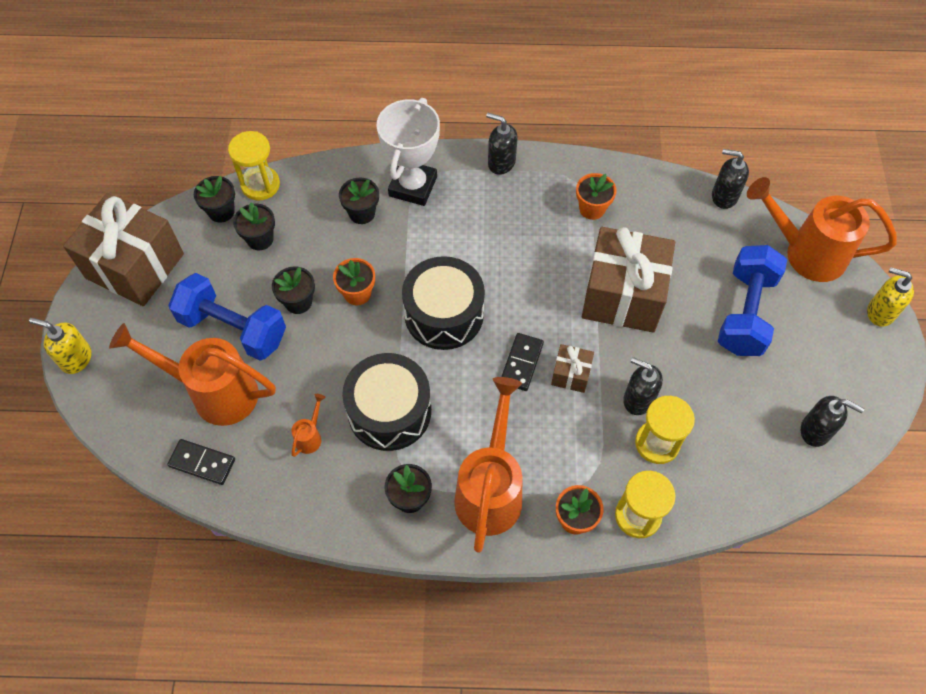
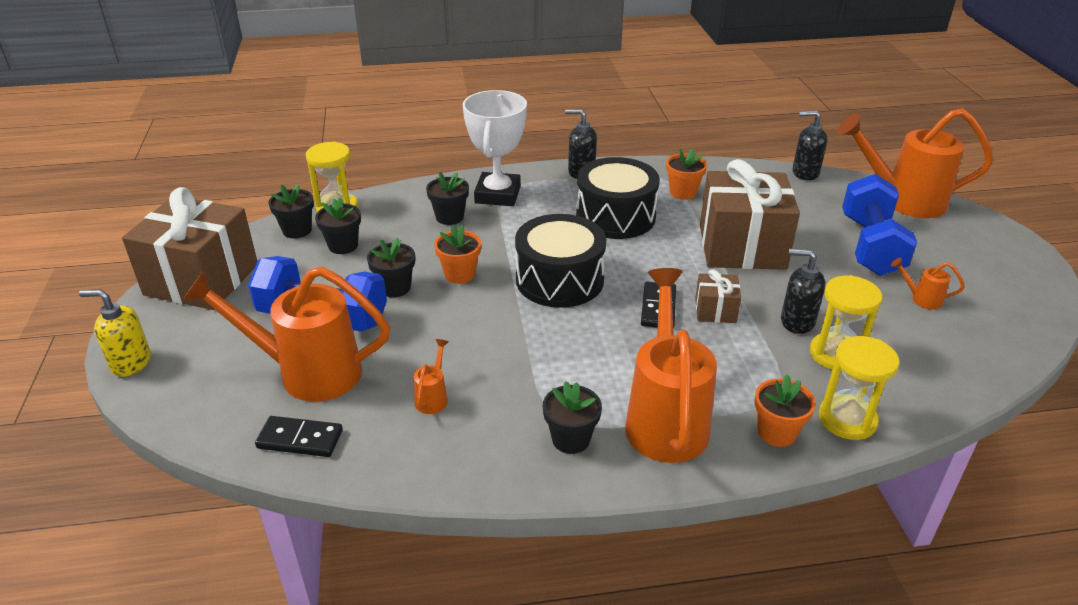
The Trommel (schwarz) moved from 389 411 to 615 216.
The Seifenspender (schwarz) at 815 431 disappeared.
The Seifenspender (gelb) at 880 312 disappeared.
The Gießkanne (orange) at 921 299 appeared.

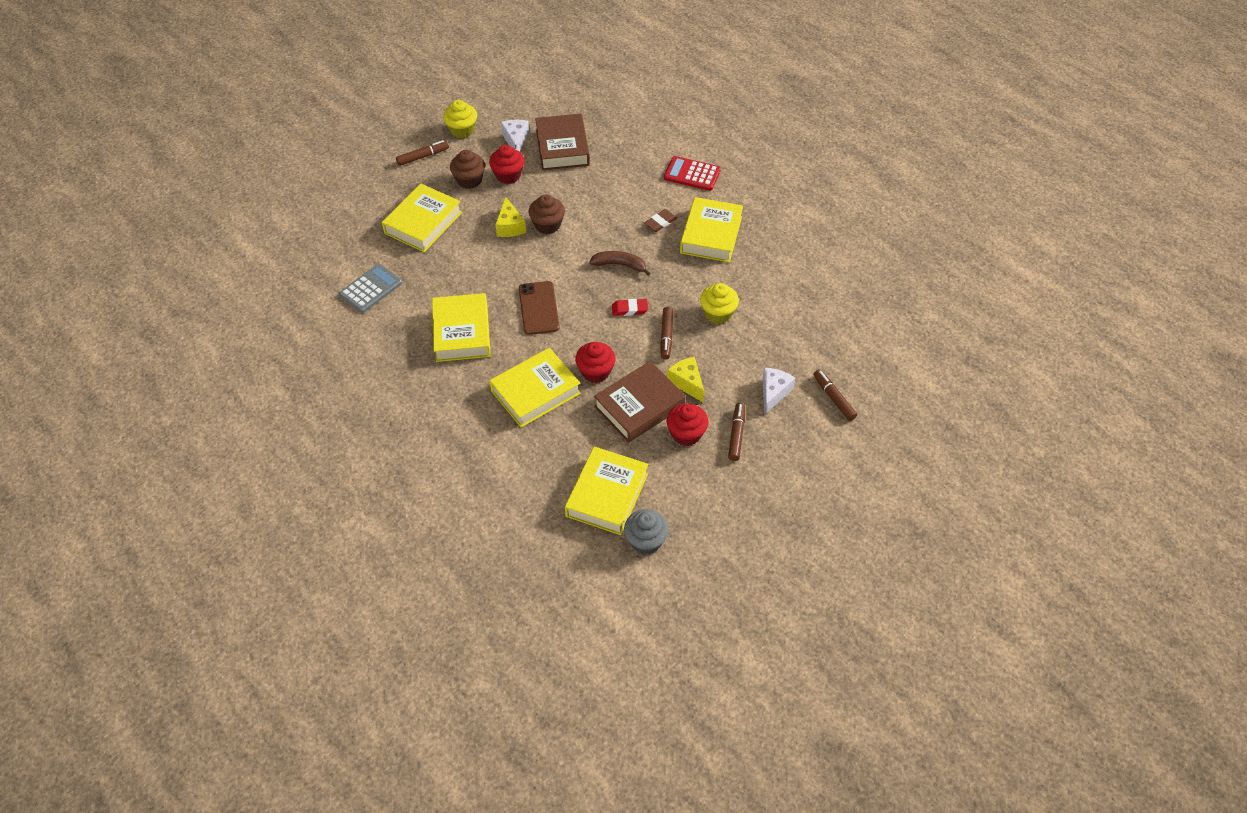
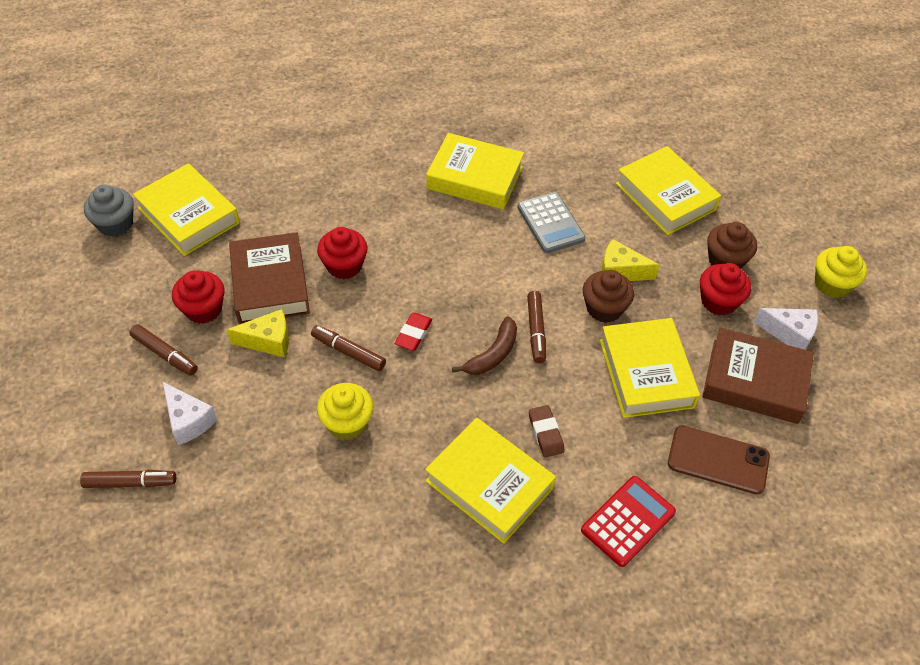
The Taschenrechner (grau) moved from 371 289 to 550 223.
The Filzstift (braun) moved from 423 156 to 536 330.
The Buch (gelb) moved from 535 392 to 646 373.
The Handy (braun) moved from 539 308 to 718 460.

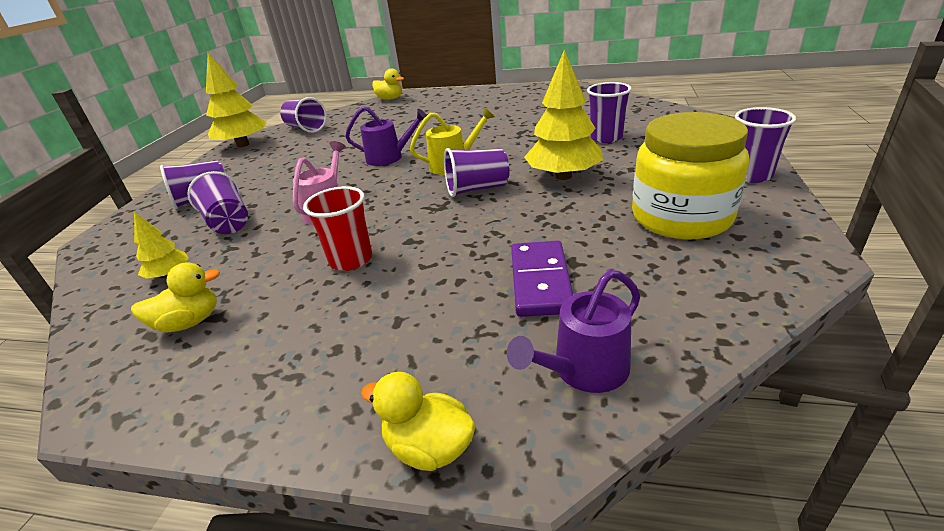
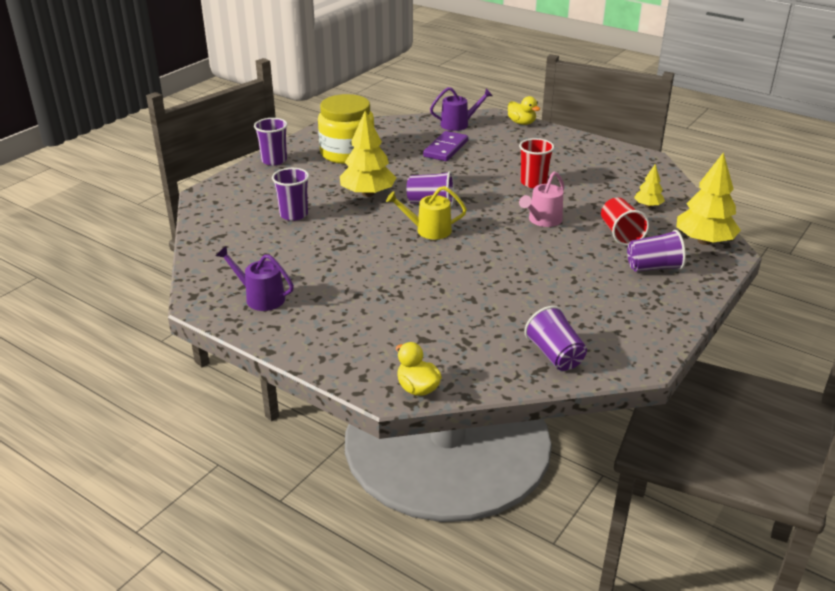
The Ente (gelb) at 189 322 disappeared.
The Becher (lila) at 228 222 became the Becher (rot) at 620 234.
The Baum (gelb) moved from 243 145 to 704 241.
The Gießkanne (lila) moved from 389 157 to 261 298.

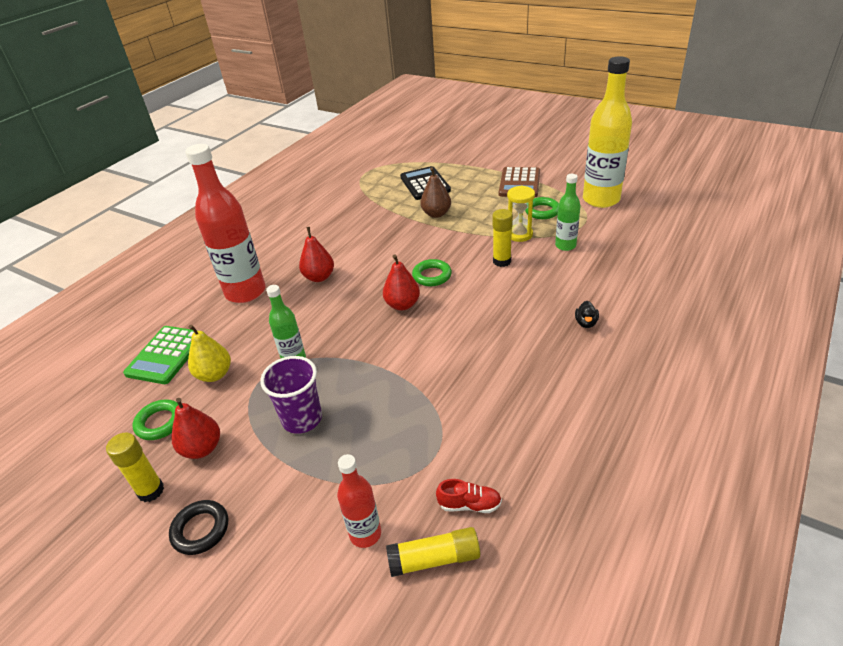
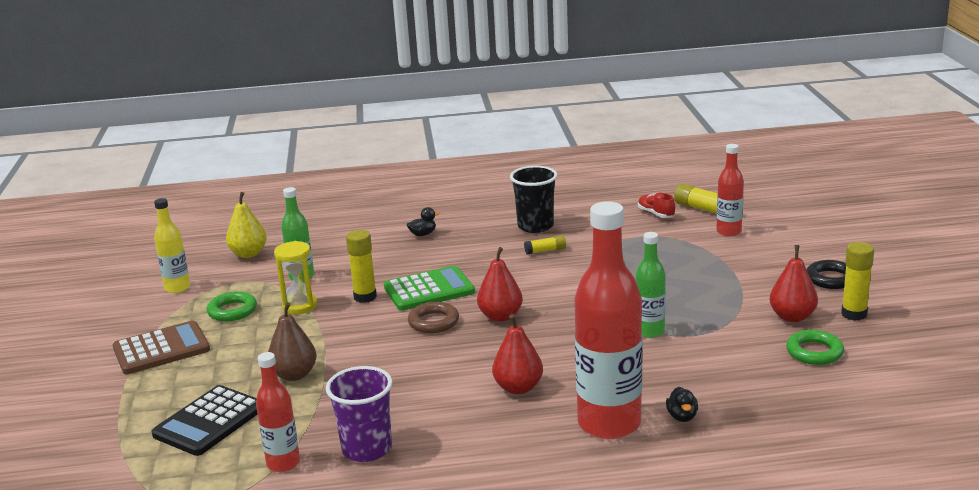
The Taschenrechner (grün) moved from 166 355 to 429 290.
The Birne (gelb) moved from 214 374 to 248 254.
The Becher (lila) moved from 302 419 to 367 449.
The Ring (grün) at 432 276 became the Ring (braun) at 433 322.
The Flasche (gelb) at 601 200 changed to 0.52 times the size.
The Flasche (rot) at 283 463 appeared.
The Becher (schwarz) at 535 226 appeared.
The Klebestift (gelb) at 545 251 appeared.
The Ente (schwarz) at 682 417 appeared.

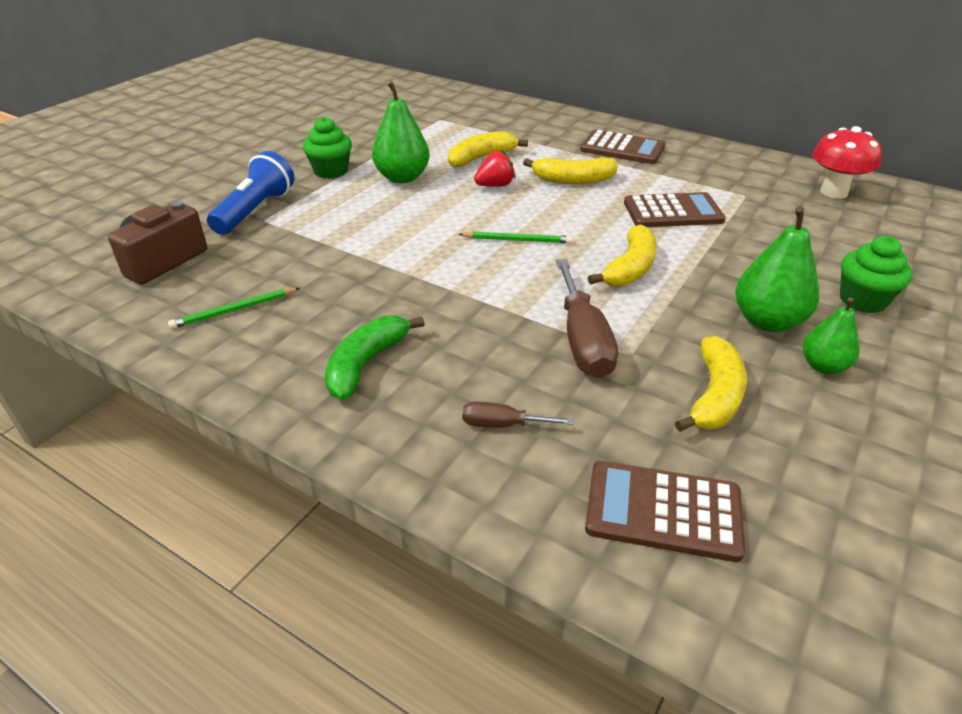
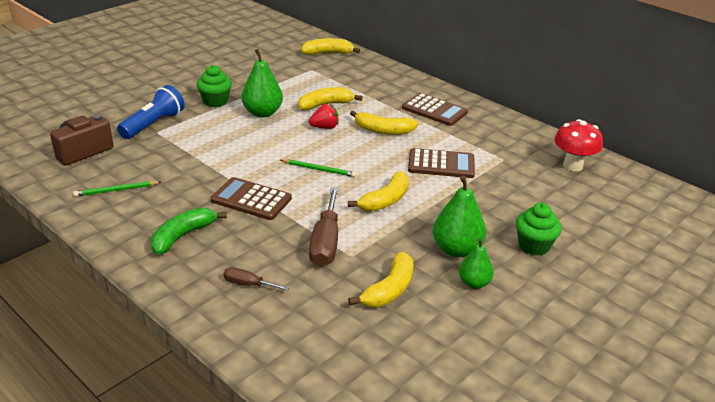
The Taschenrechner (braun) moved from 663 511 to 251 199.
The Banane (gelb) at 328 53 appeared.

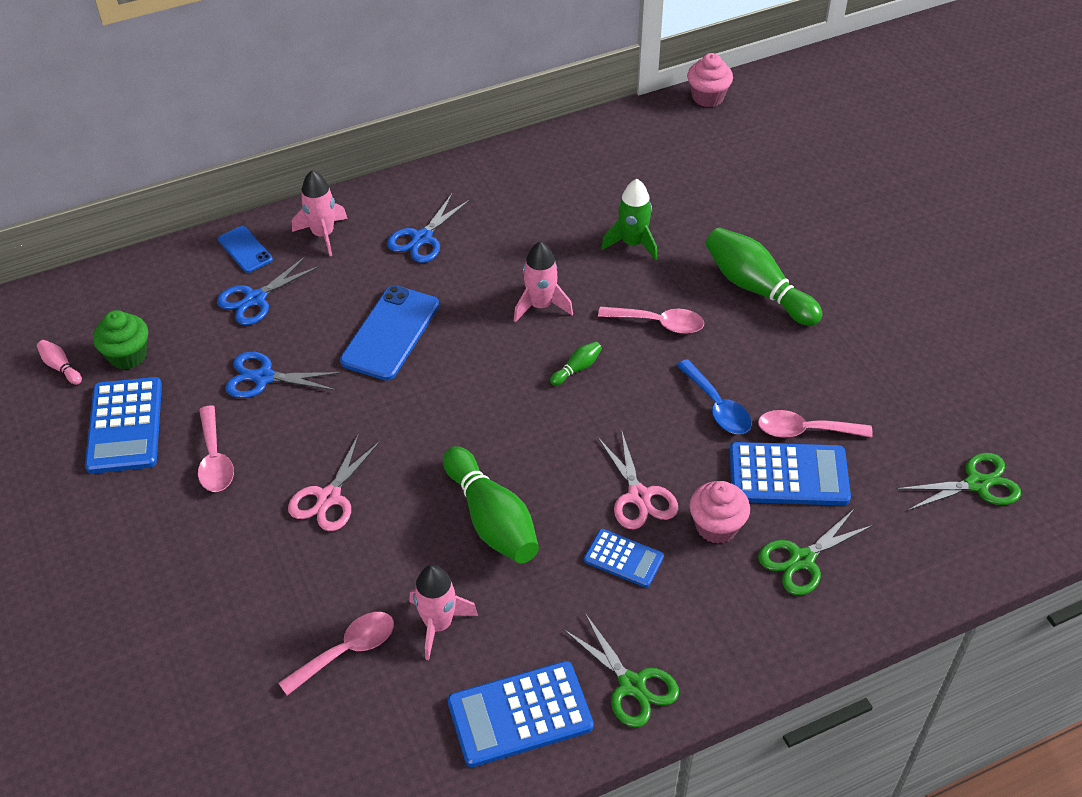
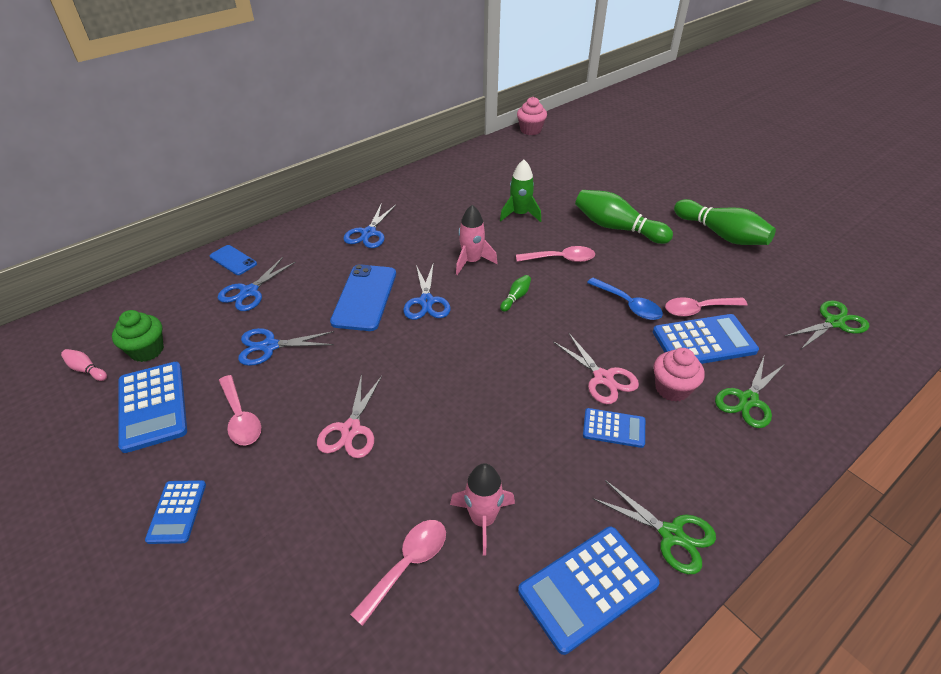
The Rakete (rosa) at 323 234 disappeared.
The Bowlingkegel (grün) moved from 492 519 to 721 234.
The Taschenrechner (blau) at 177 512 appeared.
The Schere (blau) at 426 301 appeared.

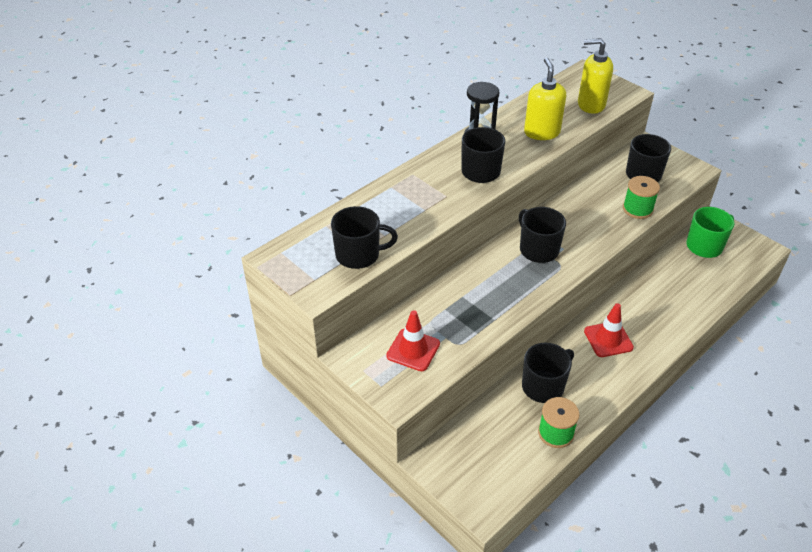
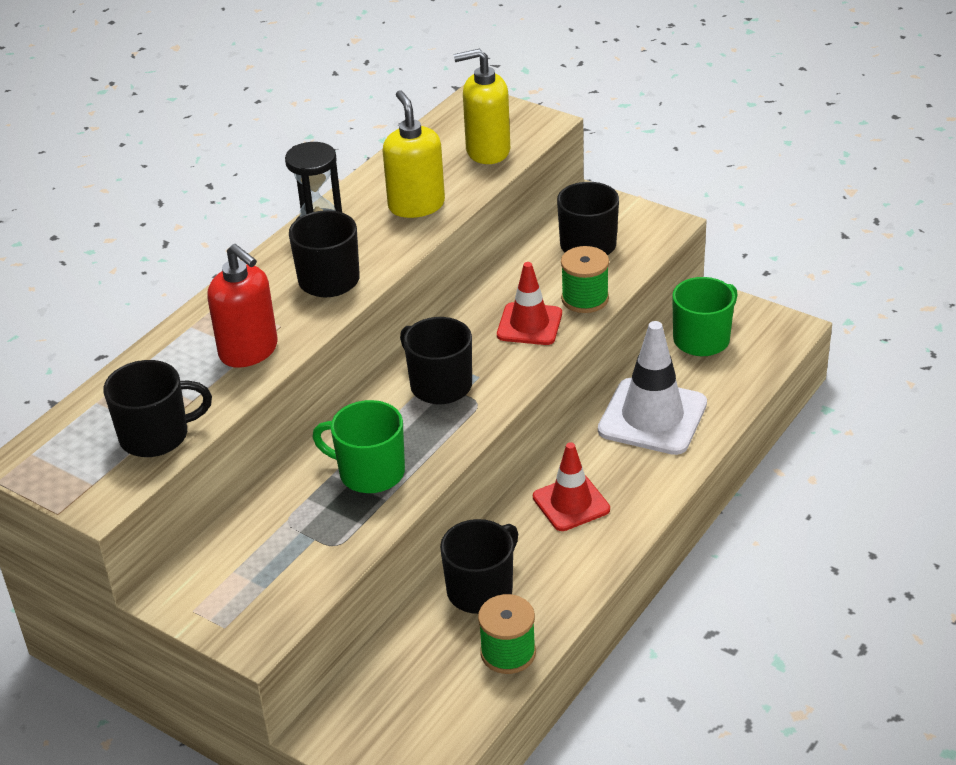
The Leitkegel (rot) moved from 413 350 to 529 324.
The Seifenspender (rot) at 249 351 appeared.
The Tasse (grün) at 370 472 appeared.
The Leitkegel (weiß) at 652 417 appeared.

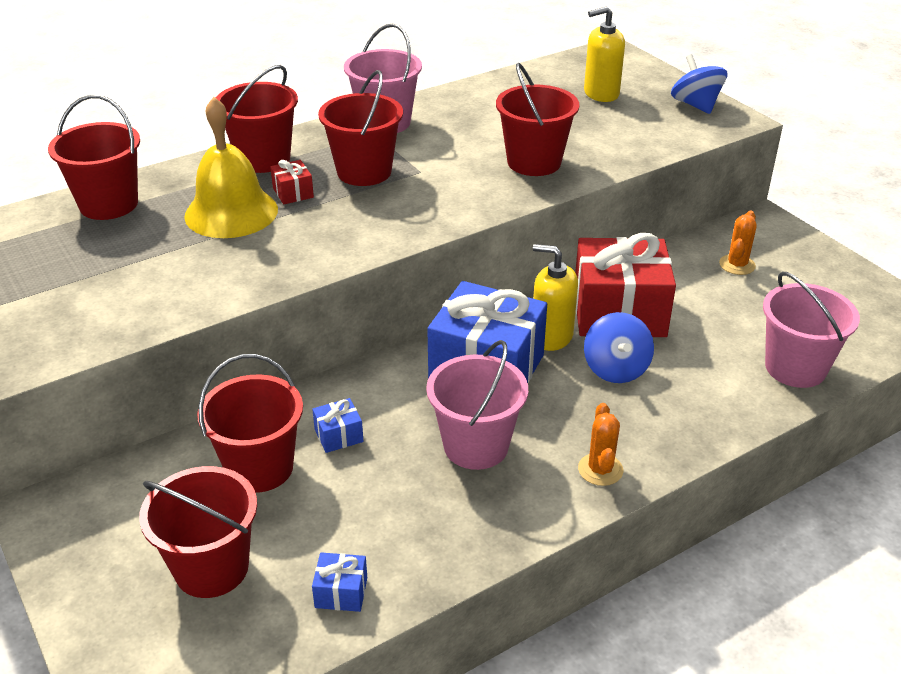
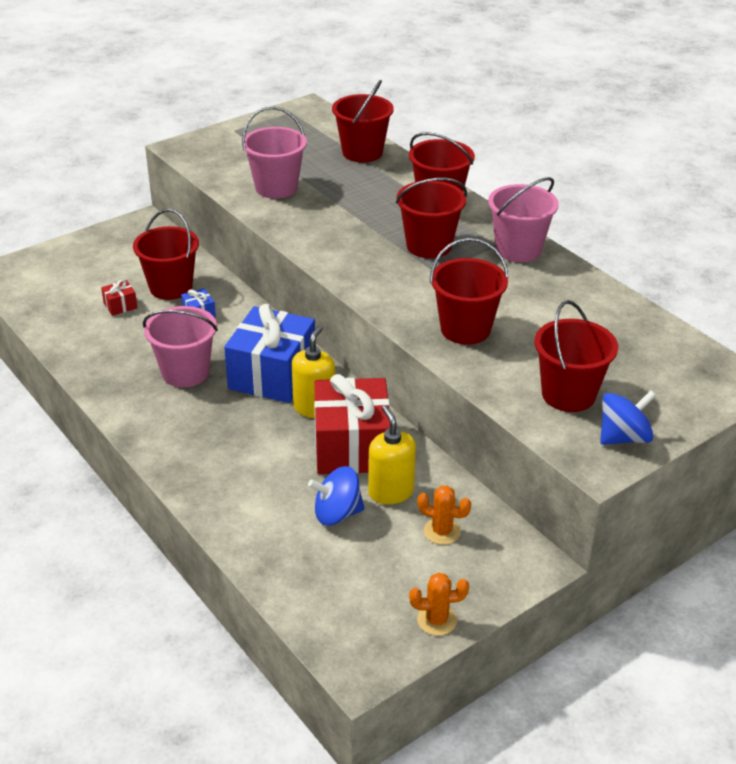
The Eimer (rot) moved from 211 568 to 568 394.
The Glocke (gelb) at 231 212 disappeared.
The Geschenk (rot) moved from 293 193 to 120 306.
The Geschenk (blau) at 341 592 disappeared.
The Kaktus (orange) moved from 600 470 to 437 620.
The Seifenspender (gelb) moved from 601 94 to 391 492.
The Kreisel (blau) moved from 616 369 to 337 513.
The Eimer (rosa) moved from 795 368 to 276 187.

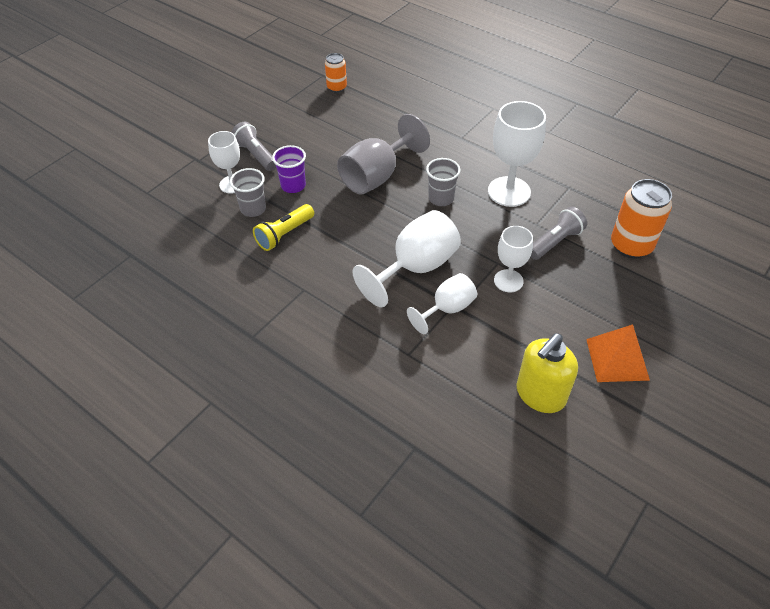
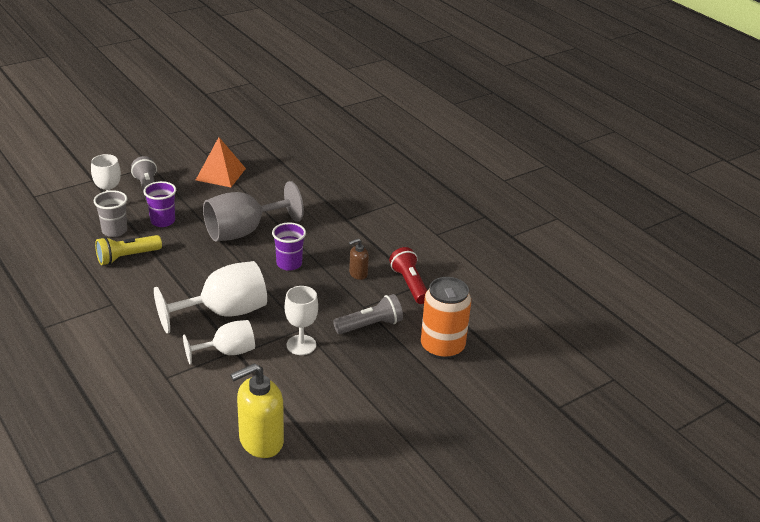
The Dose (orange) at 336 88 disappeared.
The Becher (grau) at 441 198 became the Becher (lila) at 289 264.
The Kelch (weiß) at 509 191 was replaced by the Seifenspender (braun) at 358 274.
The Pyramide (orange) moved from 617 359 to 220 174.
The Taschenlampe (rot) at 410 284 appeared.

